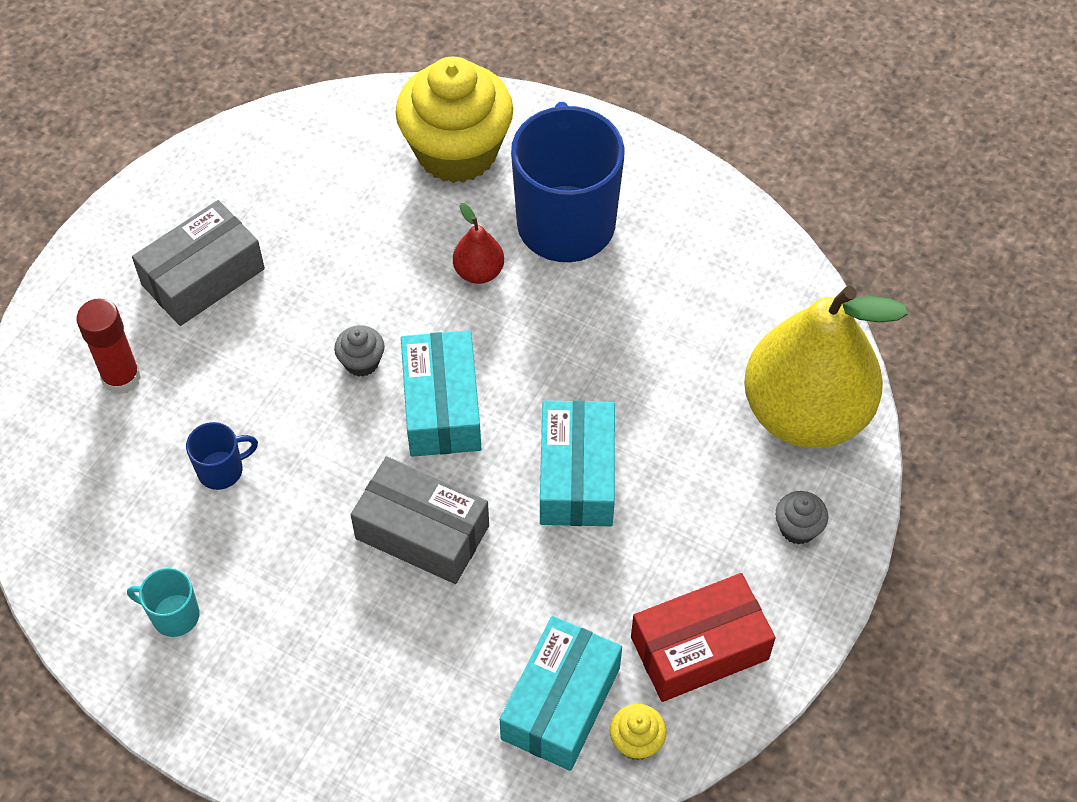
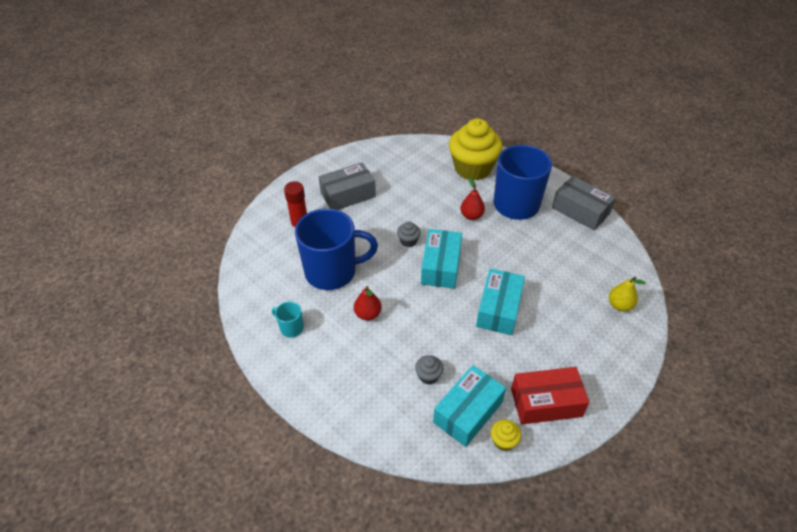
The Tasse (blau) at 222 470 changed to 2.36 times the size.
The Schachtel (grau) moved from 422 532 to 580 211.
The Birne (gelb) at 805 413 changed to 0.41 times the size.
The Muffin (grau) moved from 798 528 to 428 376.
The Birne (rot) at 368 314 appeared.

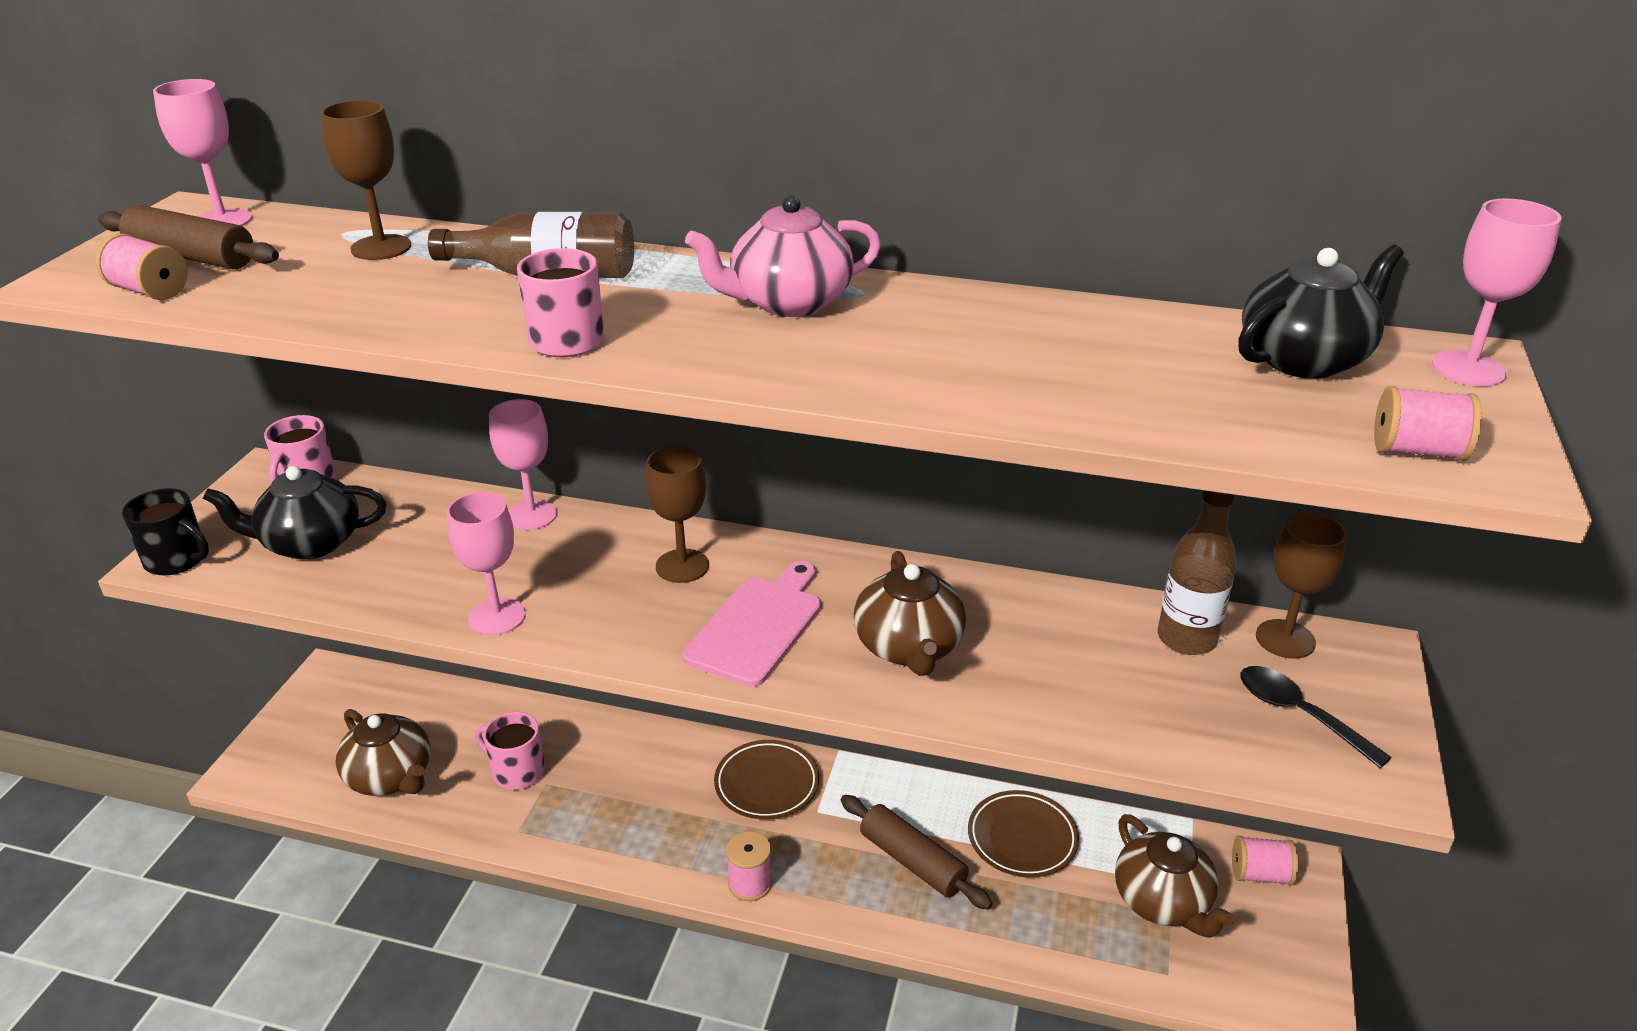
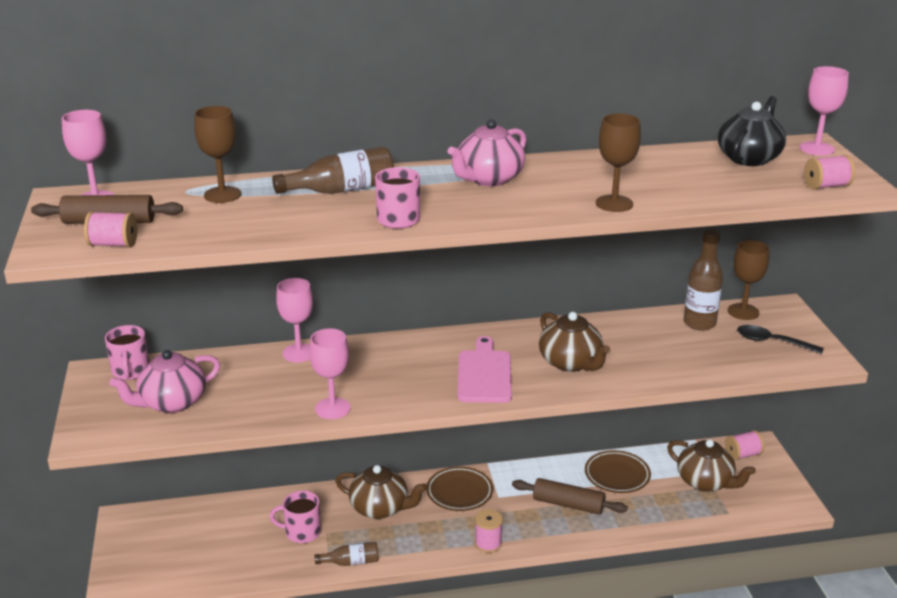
The Tasse (schwarz) at 177 560 disappeared.
The Teekanne (schwarz) at 310 543 became the Teekanne (rosa) at 172 402.
The Teekanne (braun) moved from 391 777 to 380 508.
The Kelch (braun) moved from 682 566 to 614 203.
The Flasche (braun) at 351 562 appeared.

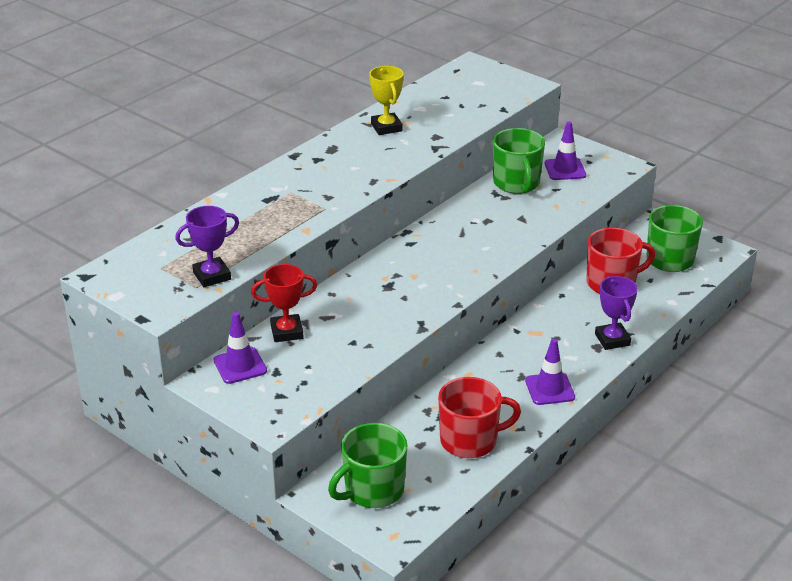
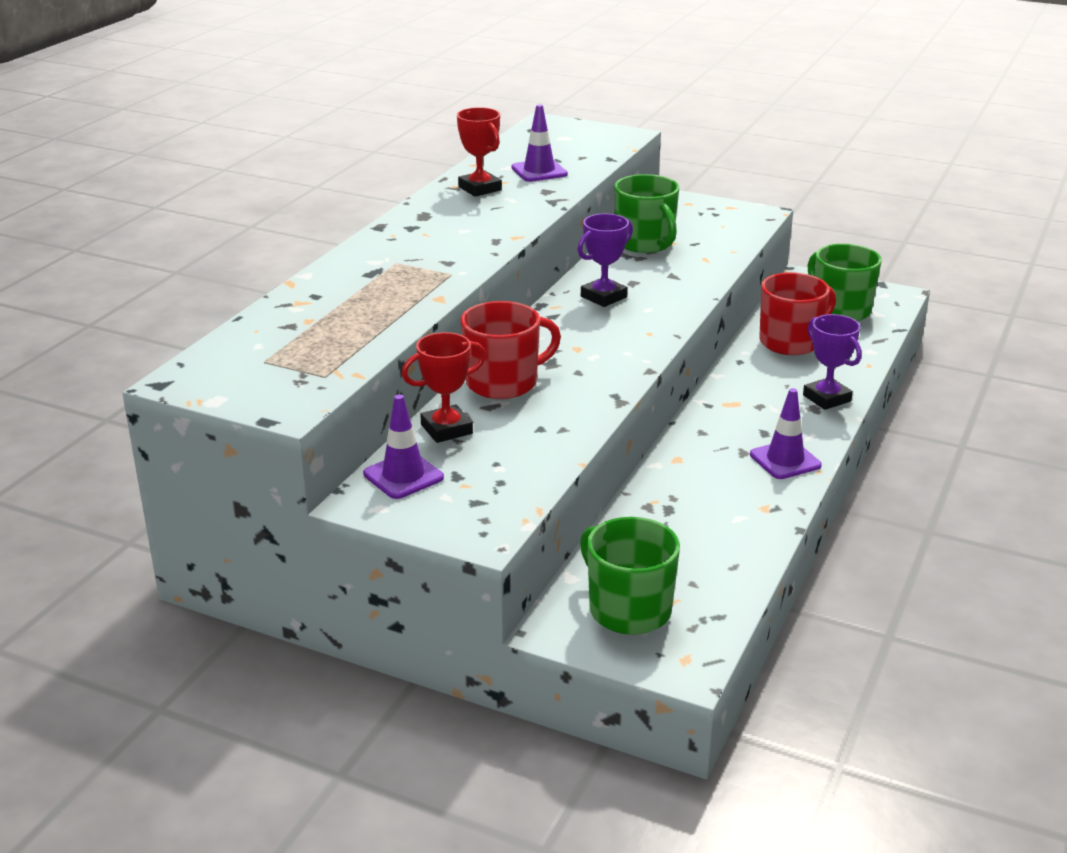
The Pokal (lila) moved from 212 276 to 603 297.
The Tasse (grün) at 373 490 turned 105 degrees clockwise.
The Pokal (gelb) at 386 127 became the Pokal (rot) at 480 188.
The Tasse (rot) moved from 470 440 to 503 383.
The Leitkegel (lila) moved from 565 169 to 539 171.

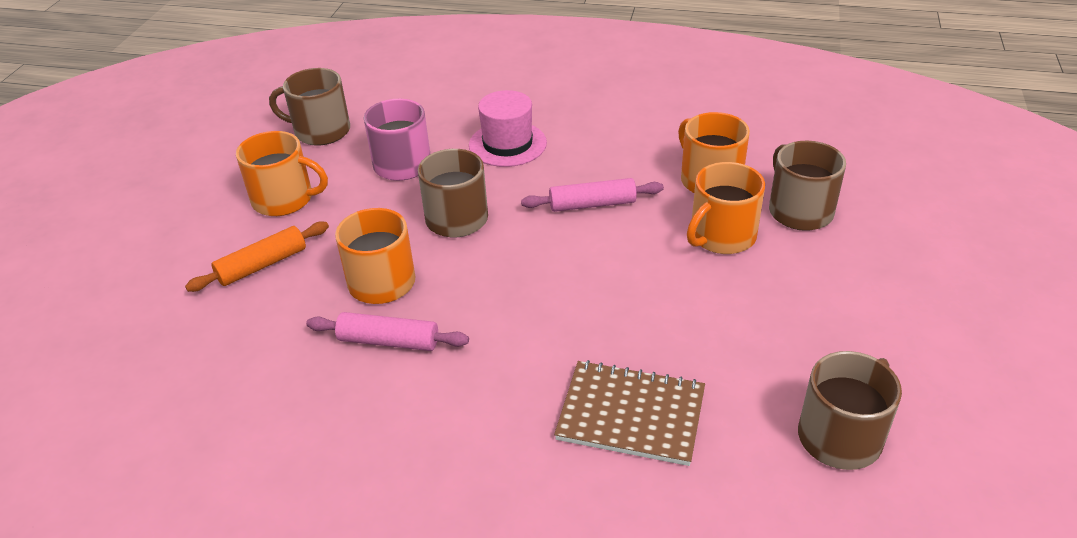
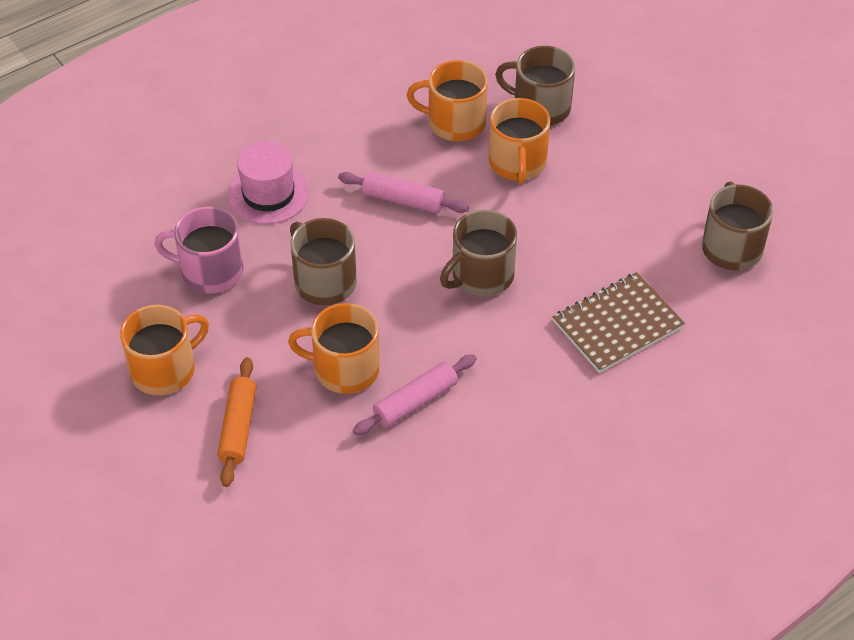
The Tasse (braun) moved from 321 131 to 481 275.
The Nudelholz (rosa) at 592 204 turned 75 degrees clockwise.

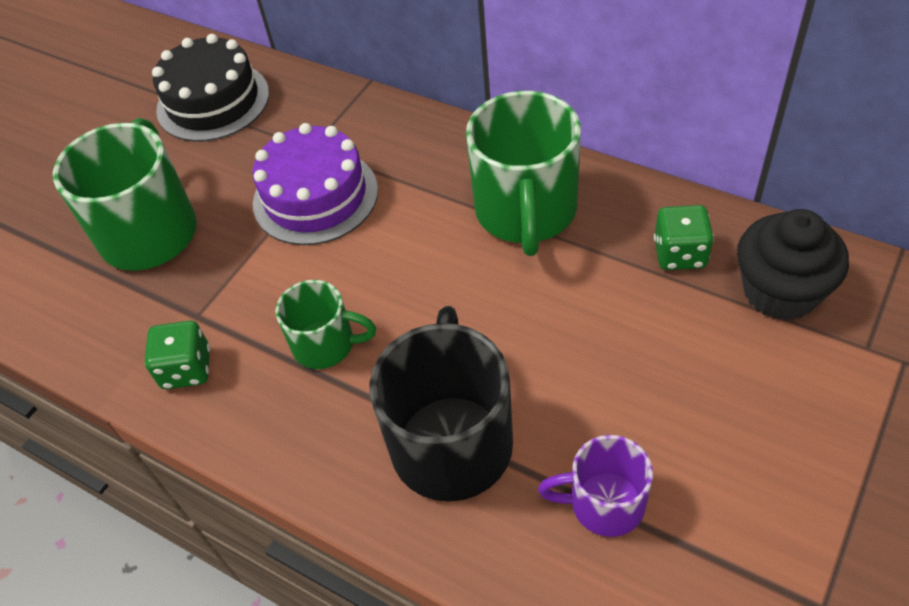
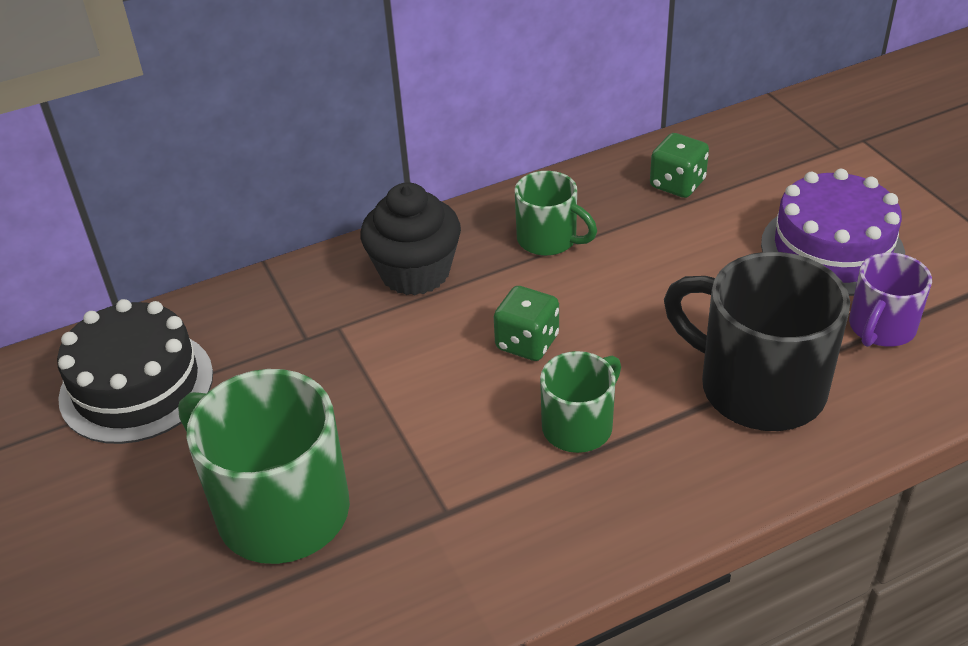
The Spielwürfel (grün) moved from 186 369 to 527 342.
The Kuchen (lila) moved from 315 196 to 832 249.
The Tasse (grün) at 526 212 changed to 0.56 times the size.
The Muffin (schwarz) moved from 780 291 to 415 272.

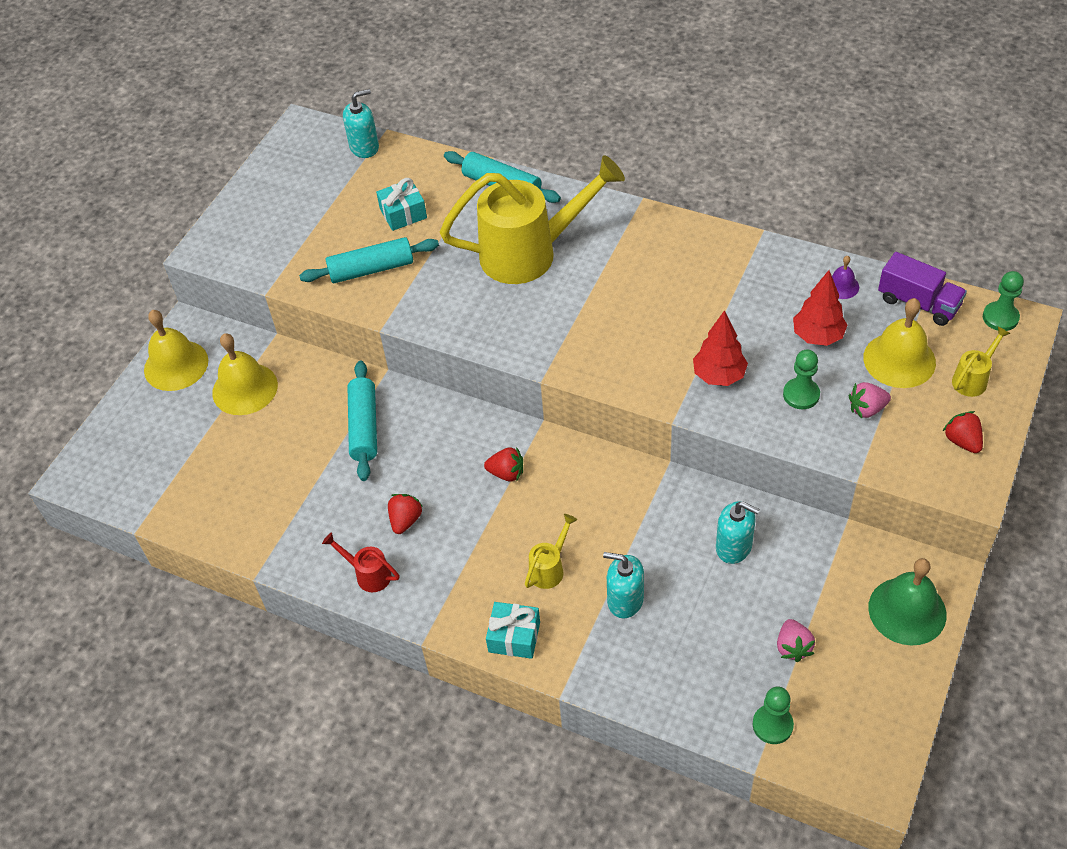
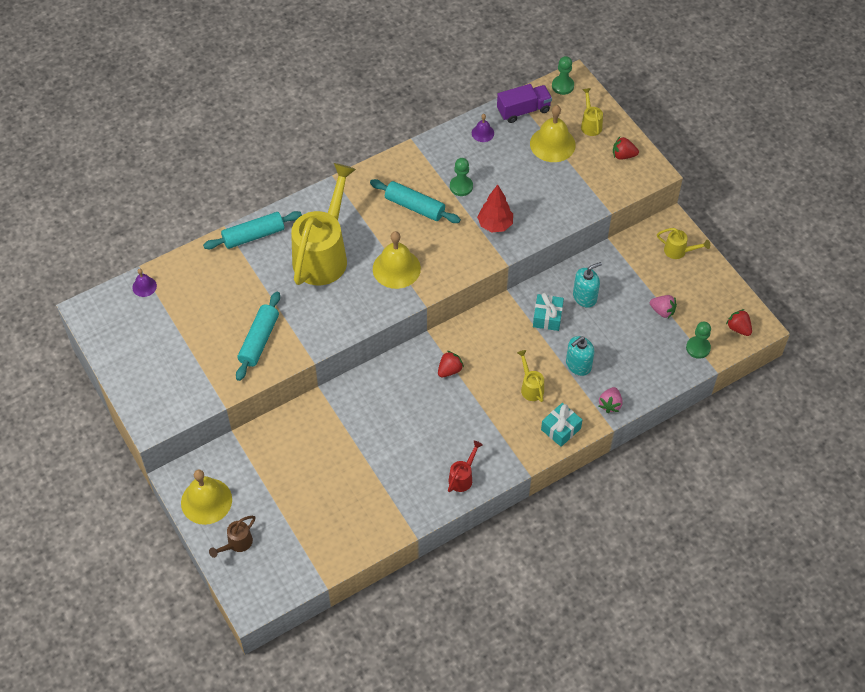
The Glocke (gelb) moved from 245 388 to 396 268.
The Gießkanne (rot) at 368 574 turned 150 degrees clockwise.
The Seifenspender (türkis) at 364 147 was replaced by the Glocke (lila) at 144 286.
The Nudelholz (türkis) moved from 364 427 to 414 206.
The Geschenk (türkis) moved from 403 213 to 547 317.
The Erdbeere (rot) moved from 405 520 to 738 328.
The Bauer (grün) moved from 801 395 to 461 186.
The Baum (rot) at 817 336 disappeared.
The Erdbeere (rosa) moved from 867 409 to 610 404.
The Glocke (grün) at 907 611 was replaced by the Gießkanne (gelb) at 679 251.
The Gießkanne (braun) at 236 544 appeared.

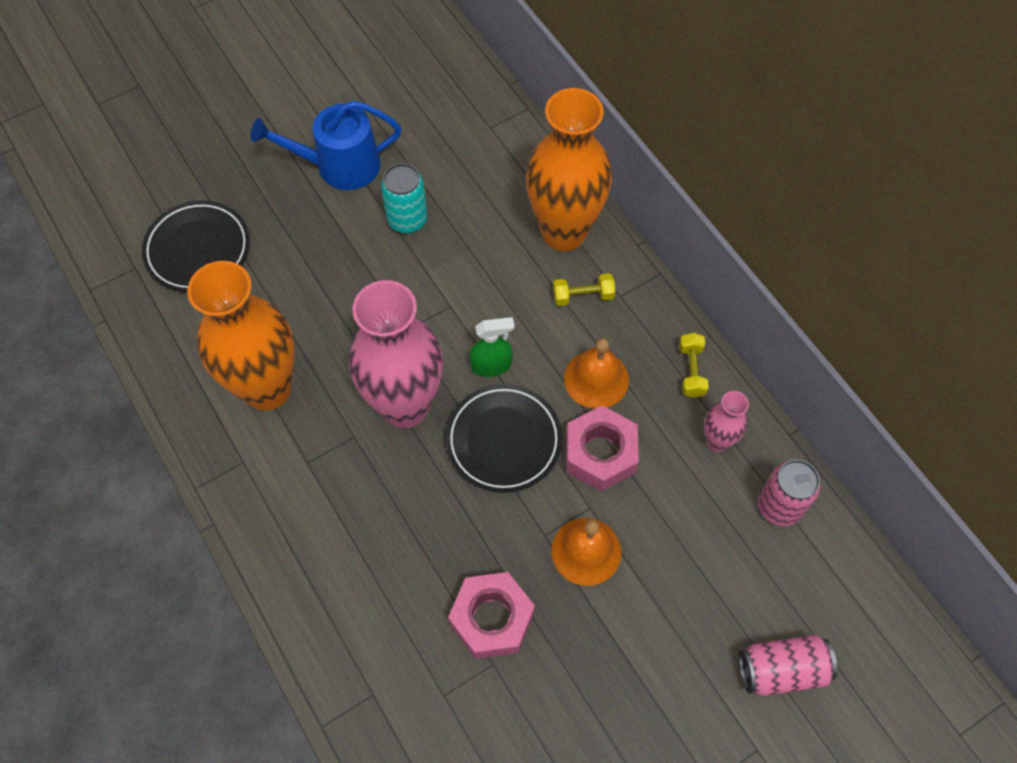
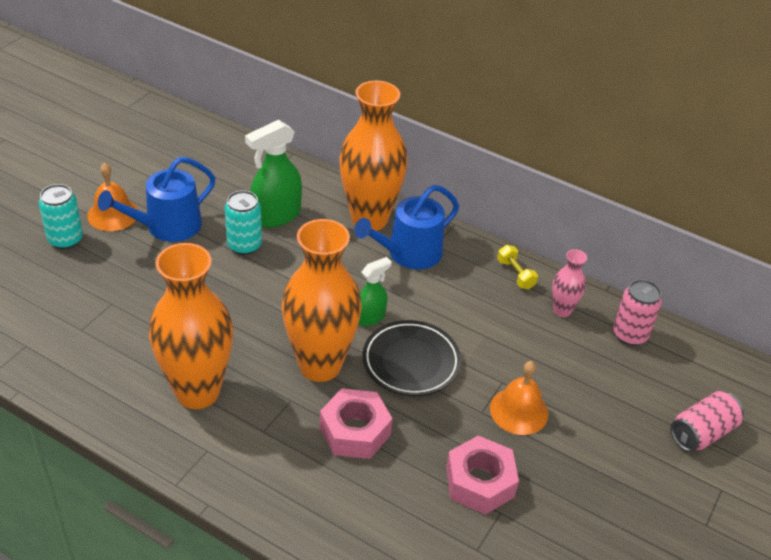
The Teller (schwarz) at 198 250 disappeared.
The Vase (rosa) at 405 406 became the Vase (orange) at 320 365.
The Hantel (gelb) at 583 296 was replaced by the Gießkanne (blau) at 409 253.
The Glocke (orange) moved from 596 379 to 113 214.
The Sechskantmutter (rosa) moved from 600 453 to 355 431.
The Dose (türkis) at 65 240 appeared.
The Sprühflasche (grün) at 276 216 appeared.

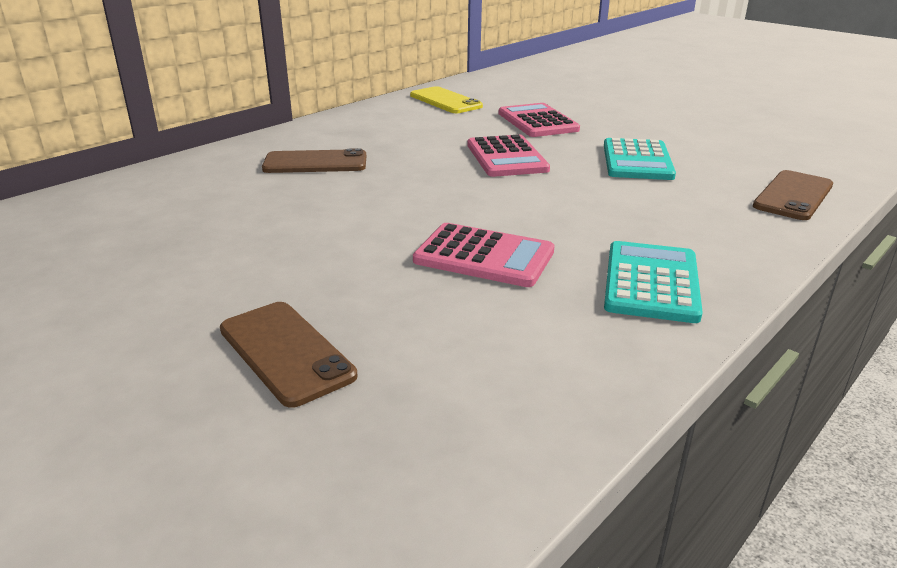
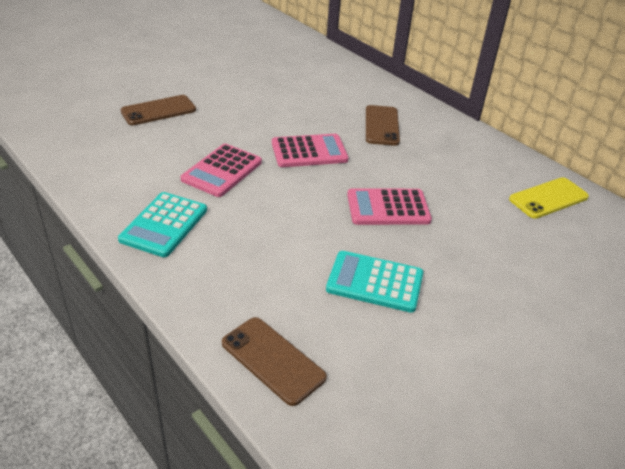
The Taschenrechner (rosa) moved from 537 122 to 309 151.
The Taschenrechner (türkis) at 651 282 turned 90 degrees clockwise.

